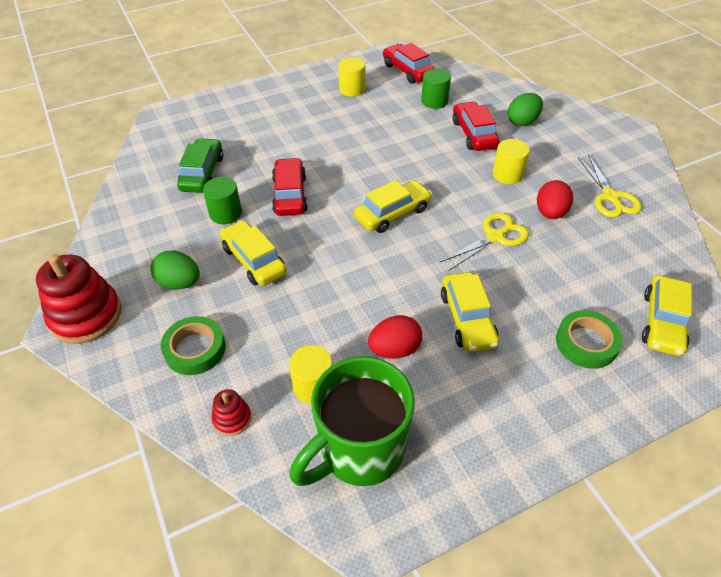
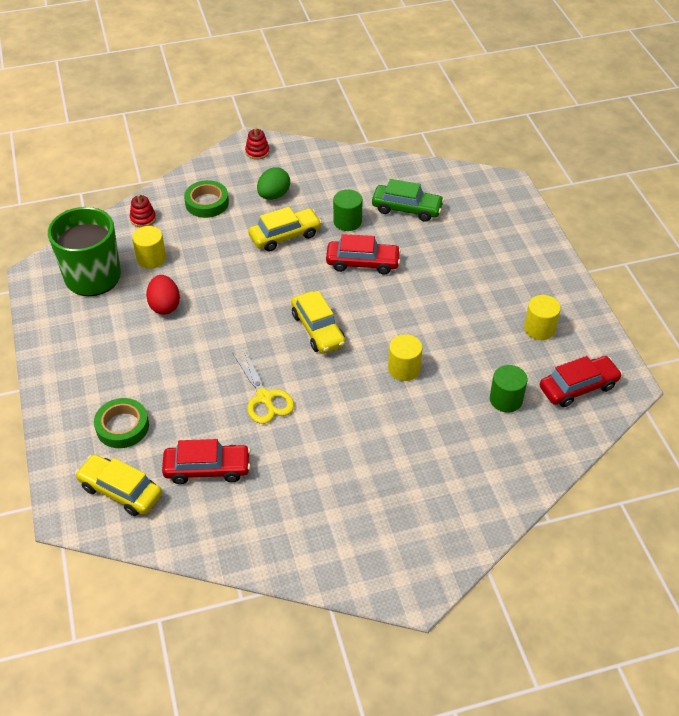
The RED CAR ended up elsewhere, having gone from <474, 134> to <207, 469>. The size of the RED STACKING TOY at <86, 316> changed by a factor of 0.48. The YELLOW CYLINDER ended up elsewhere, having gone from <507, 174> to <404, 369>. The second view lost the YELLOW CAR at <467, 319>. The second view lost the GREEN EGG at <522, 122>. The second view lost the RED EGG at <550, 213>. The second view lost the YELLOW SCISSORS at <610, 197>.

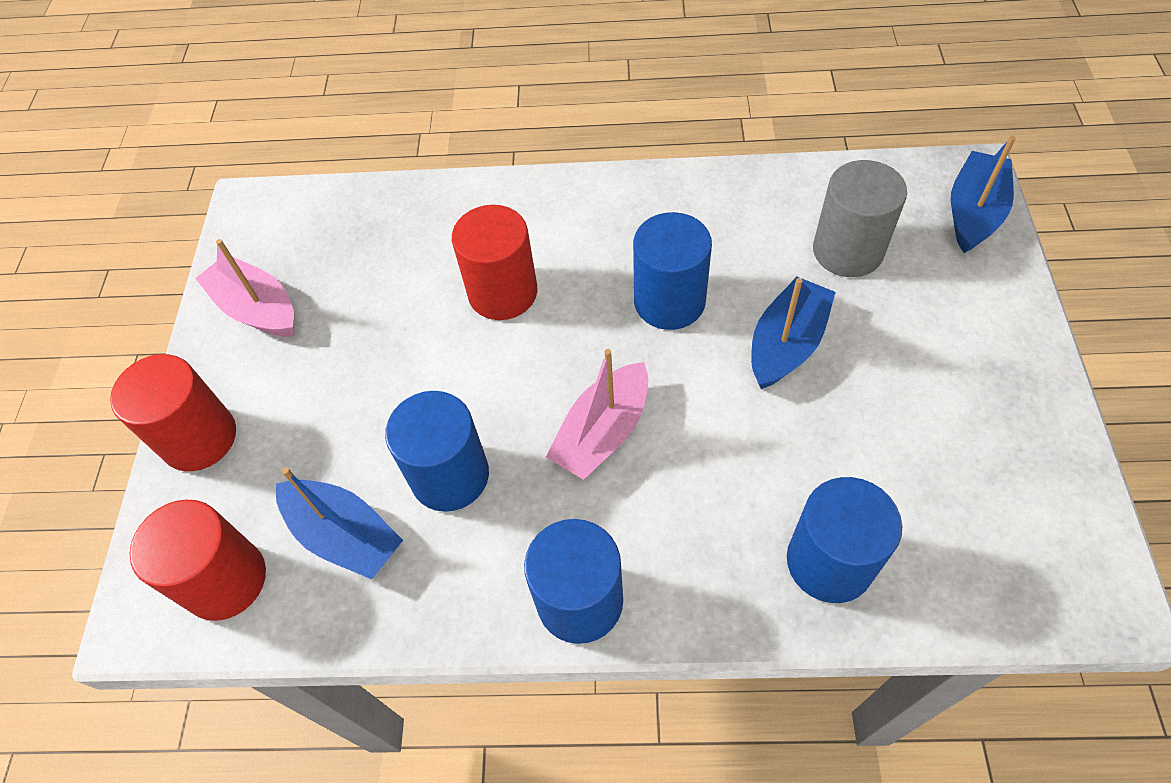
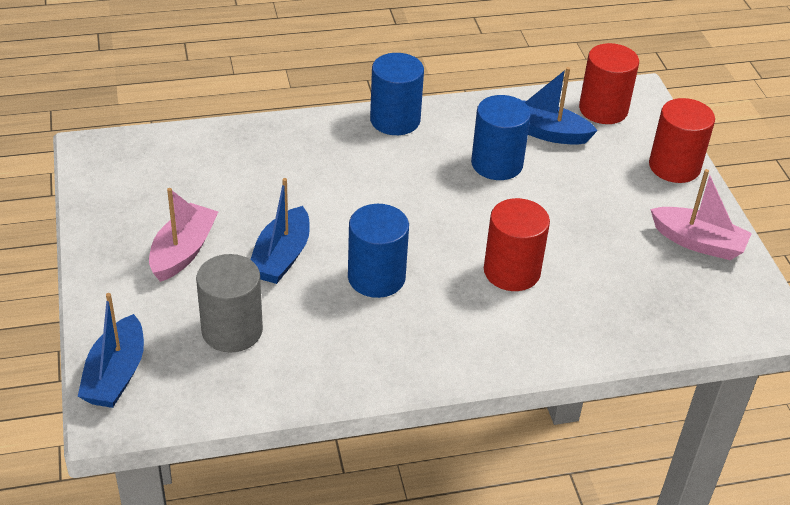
The PINK BOAT ended up elsewhere, having gone from <602, 432> to <183, 251>. The second view lost the BLUE CYLINDER at <829, 561>.

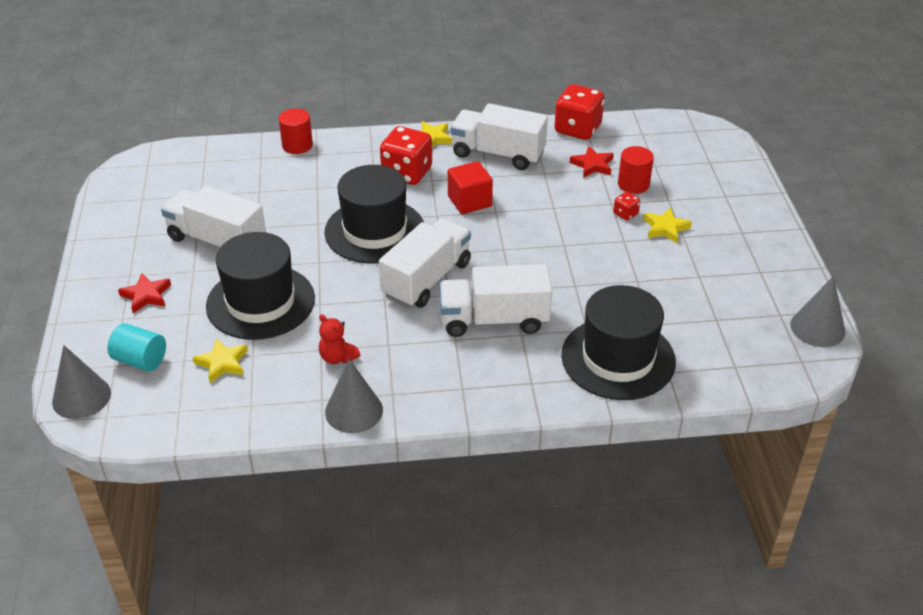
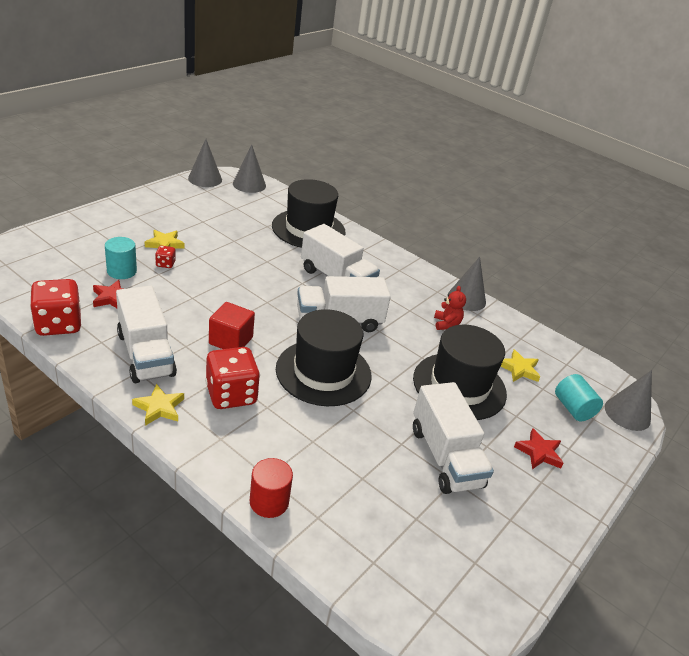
What was the RED CYLINDER at <633, 184> turned into the TURQUOISE CYLINDER at <121, 271>. The second view gained the GREY CONE at <249, 184>.

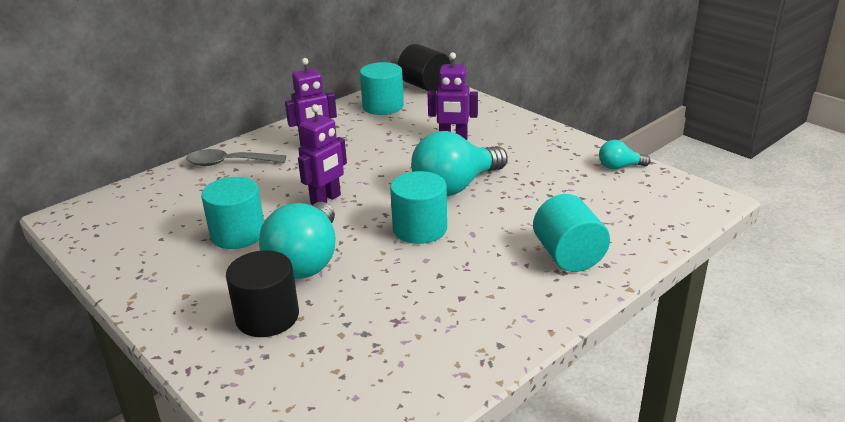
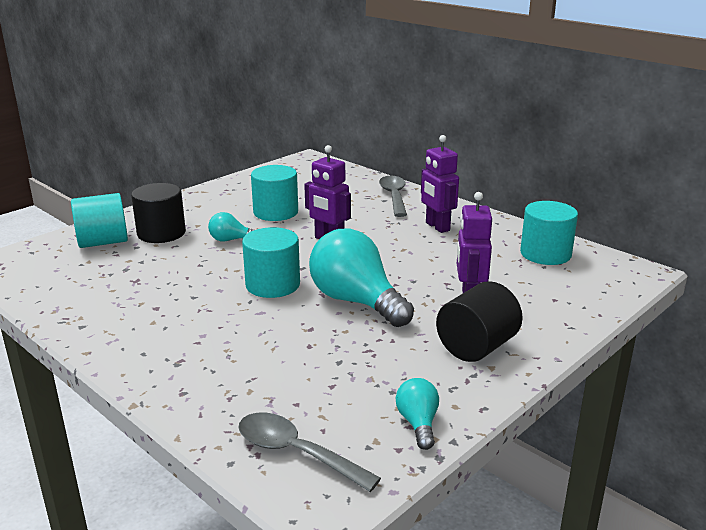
The TURQUOISE CYLINDER ended up elsewhere, having gone from <568, 256> to <103, 242>. The size of the TURQUOISE LIGHT BULB at <306, 260> changed by a factor of 0.48. The second view gained the GREY SPOON at <296, 453>. The BLACK CYLINDER ended up elsewhere, having gone from <424, 86> to <476, 347>.

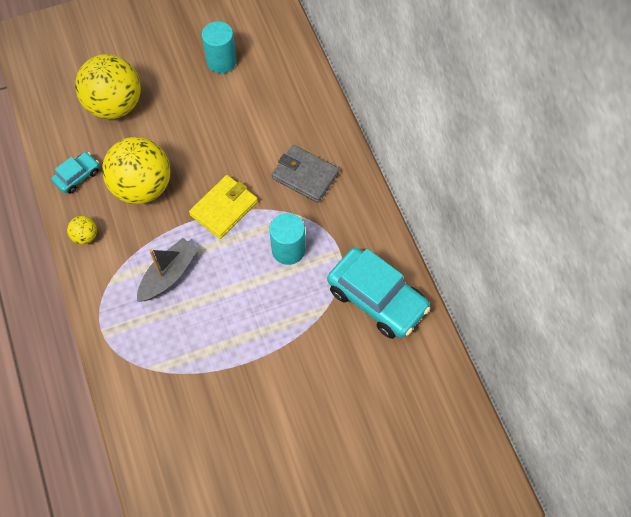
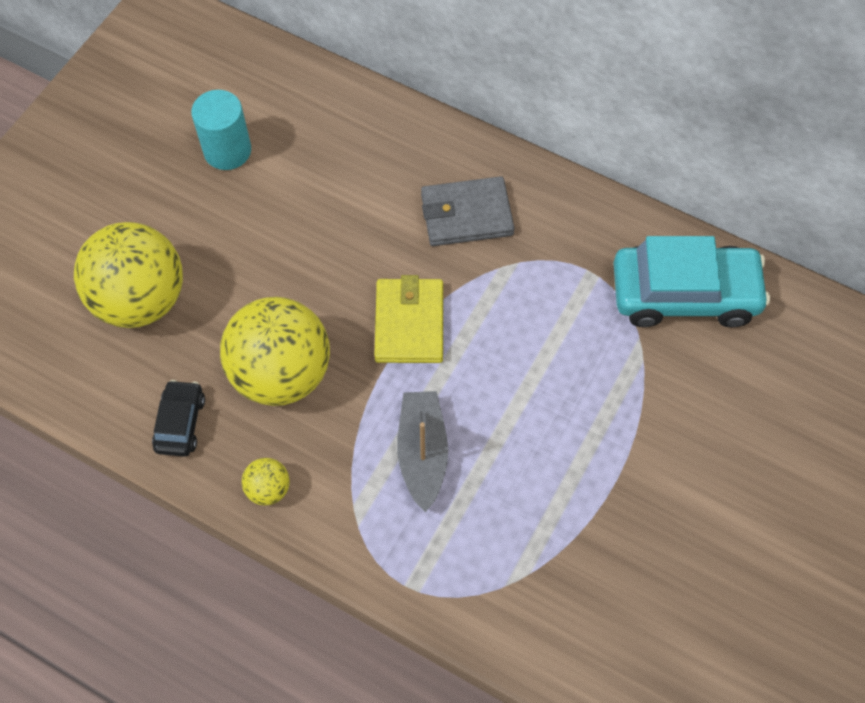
What was the TURQUOISE CAR at <77, 176> turned into the BLACK CAR at <180, 423>. The second view lost the TURQUOISE CYLINDER at <288, 250>.

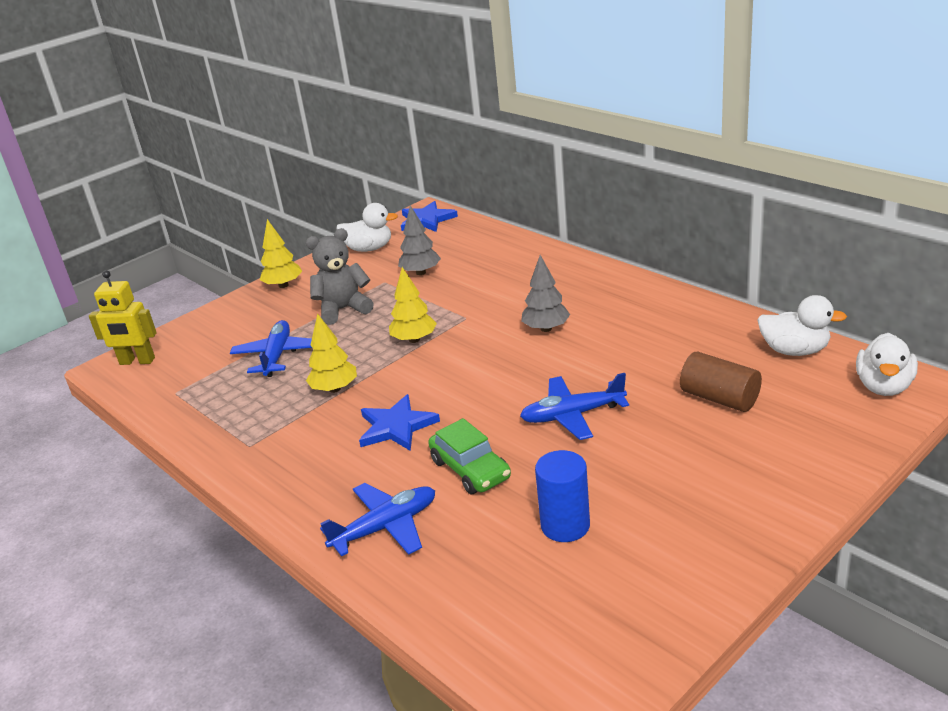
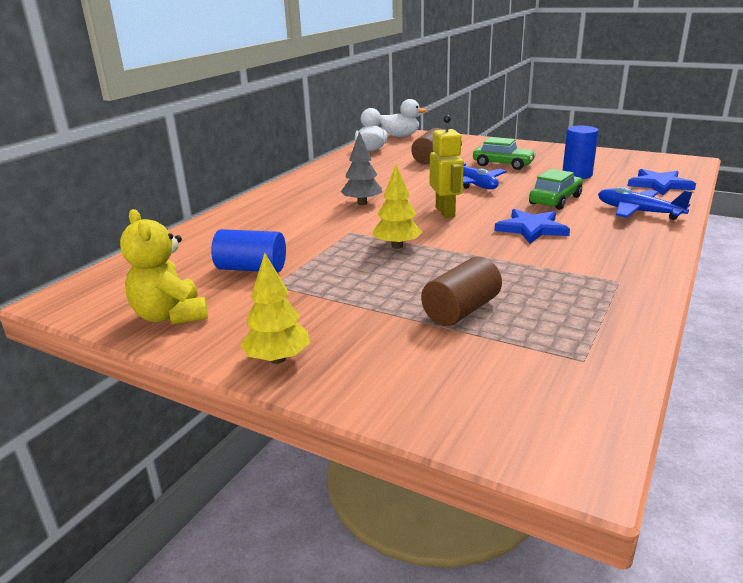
Where the WHITE DUCK stood at <369, 249>, the YELLOW TEDDY BEAR came to stand at <171, 316>. Where the GREY TREE stood at <421, 272>, the BLUE CYLINDER came to stand at <251, 268>. Where the BLUE PLANE stood at <277, 356>, the BROWN CYLINDER came to stand at <461, 310>. The YELLOW ROBOT ended up elsewhere, having gone from <137, 361> to <445, 212>. The second view gained the GREEN CAR at <503, 164>. The BLUE STAR ended up elsewhere, having gone from <427, 220> to <659, 184>. The second view lost the GREY TEDDY BEAR at <343, 309>. The second view lost the YELLOW TREE at <334, 389>.

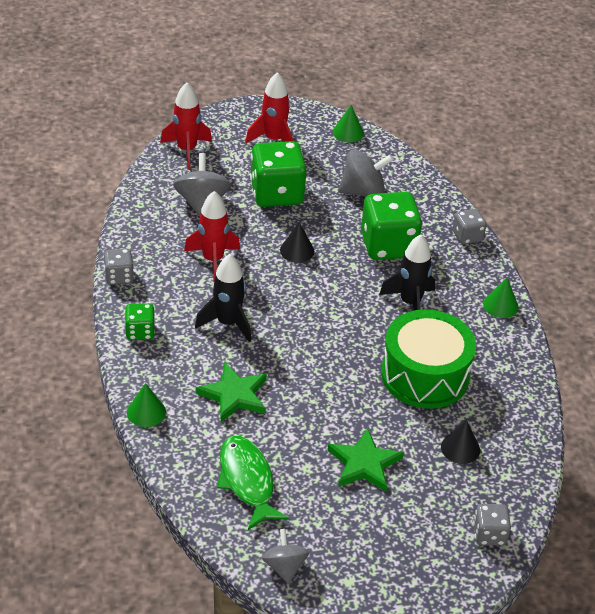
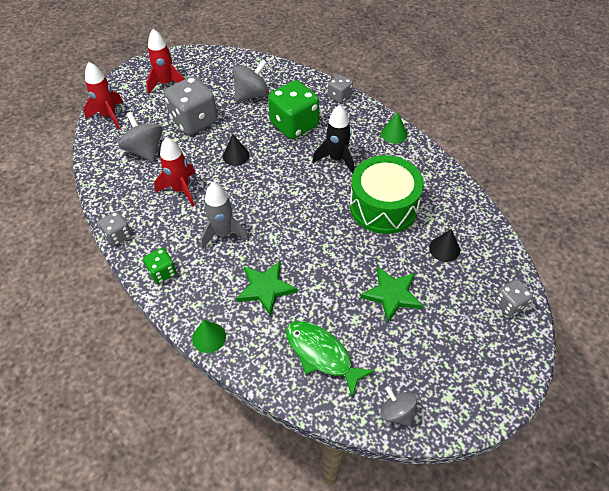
What was the GREEN DICE at <277, 193> turned into the GREY DICE at <194, 121>. What was the BLACK ROCKET at <227, 323> turned into the GREY ROCKET at <223, 233>. The second view lost the GREEN CONE at <348, 132>.

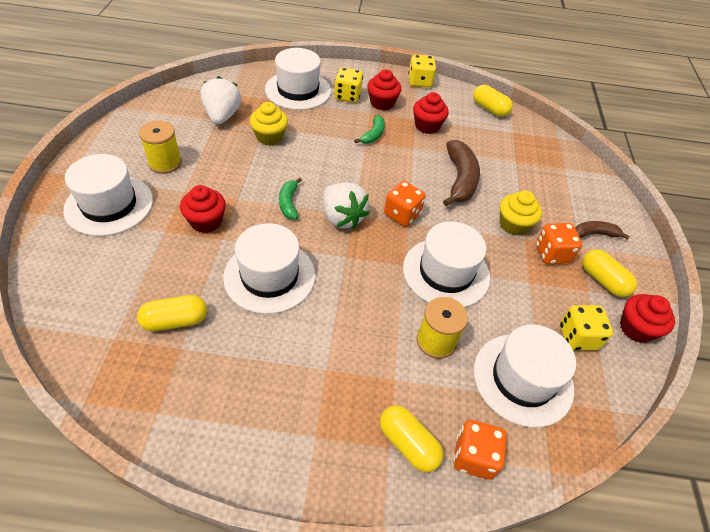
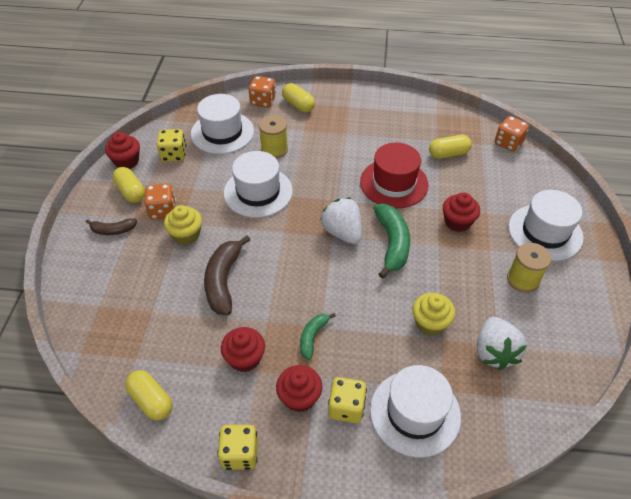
What was the WHITE HAT at <269, 276> turned into the RED HAT at <394, 183>. The size of the GREEN BANANA at <289, 203> changed by a factor of 1.77. The ORANGE DICE ended up elsewhere, having gone from <402, 214> to <508, 143>.

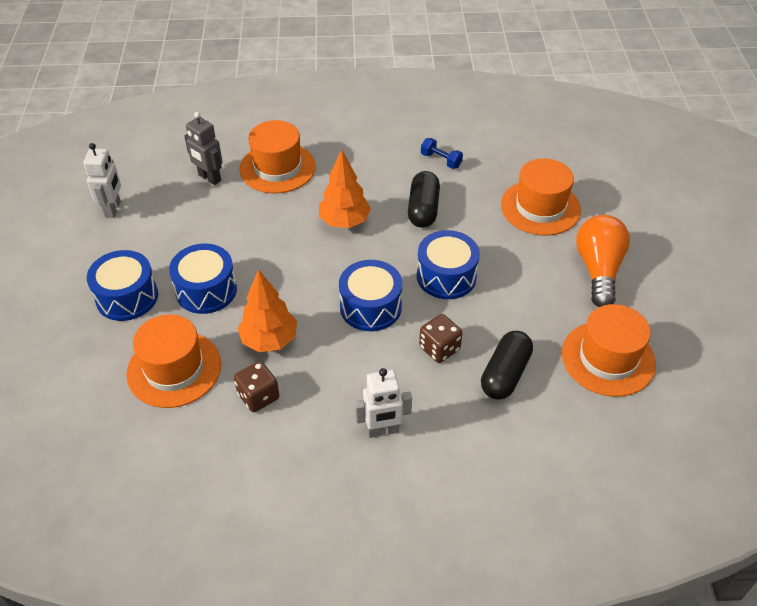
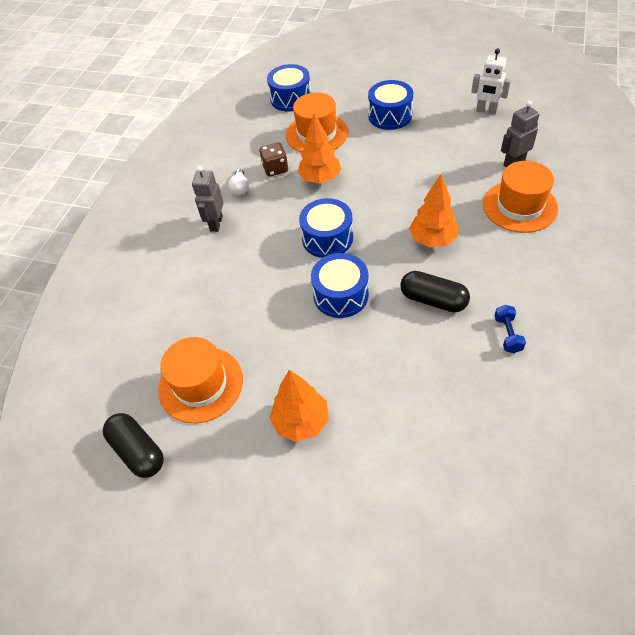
The BLACK CAPSULE ended up elsewhere, having gone from <505, 374> to <138, 451>. What was the WHITE ROBOT at <382, 431> turned into the GREY ROBOT at <216, 223>. The second view gained the WHITE LIGHT BULB at <240, 188>. The BLUE DRUM ended up elsewhere, having gone from <206, 290> to <291, 98>. Where the ORANGE LIGHT BULB stood at <598, 270>, the ORANGE TREE came to stand at <301, 421>. The BLUE DUMBBELL at <441, 160> ended up facing another way, 60 degrees counterclockwise from before. The second view lost the BROWN DICE at <439, 348>. The second view lost the ORANGE HAT at <540, 207>.

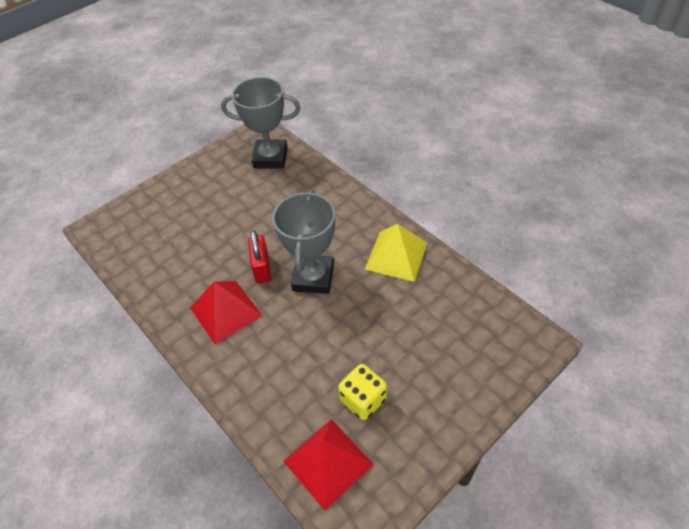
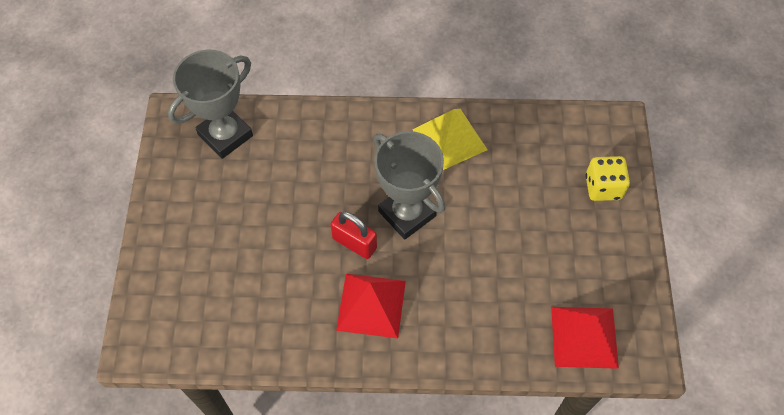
The YELLOW DICE ended up elsewhere, having gone from <363, 400> to <603, 187>.

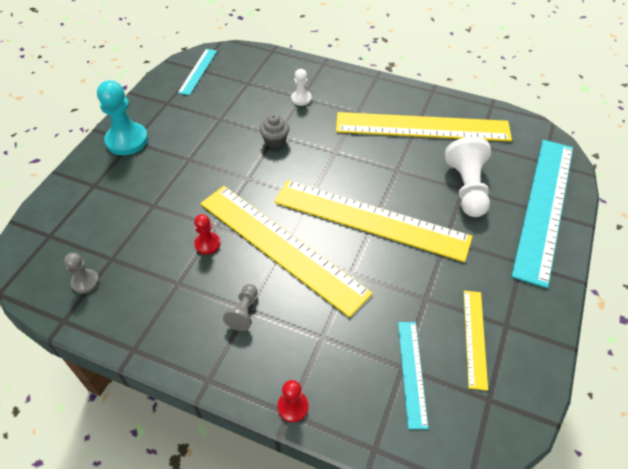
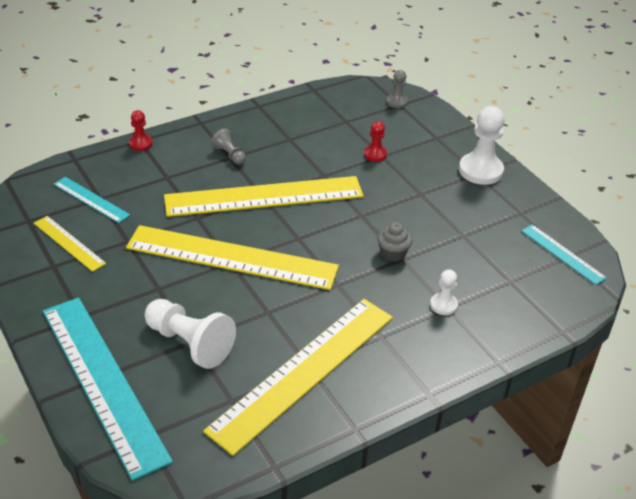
The YELLOW RULER at <371, 219> ended up facing another way, 45 degrees clockwise from before. The RED PAWN ended up elsewhere, having gone from <207, 244> to <375, 154>. The GREY PAWN ended up elsewhere, having gone from <85, 282> to <397, 102>. What was the TURQUOISE PAWN at <127, 140> turned into the WHITE PAWN at <480, 170>.

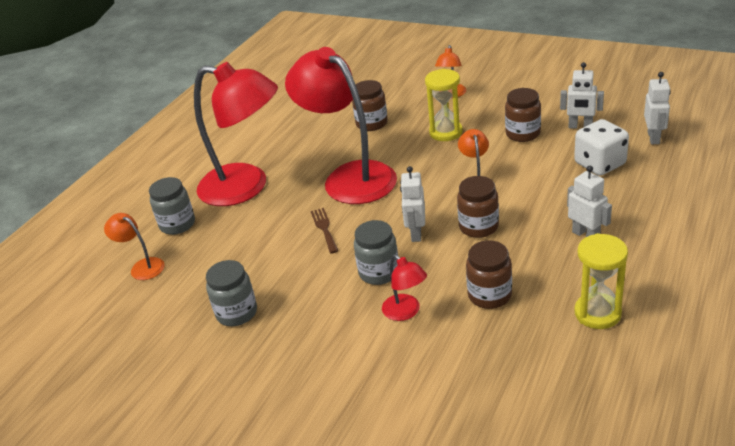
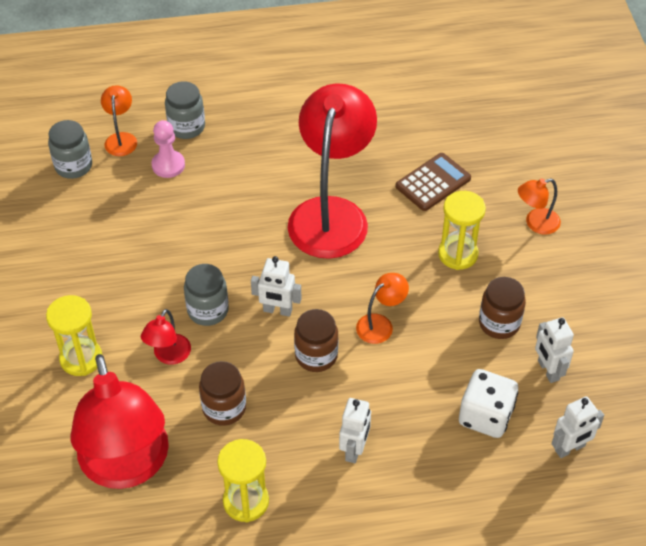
The second view gained the YELLOW HOURGLASS at <81, 358>. The GREY JAR ended up elsewhere, having gone from <237, 313> to <73, 166>. The RED LAMP ended up elsewhere, having gone from <246, 187> to <127, 467>. The second view gained the PINK PAWN at <168, 165>. The WHITE ROBOT at <416, 233> ended up facing another way, 135 degrees counterclockwise from before. Where the BROWN JAR stood at <371, 123>, the BROWN CALCULATOR came to stand at <433, 182>. The second view lost the BROWN FORK at <324, 228>.

